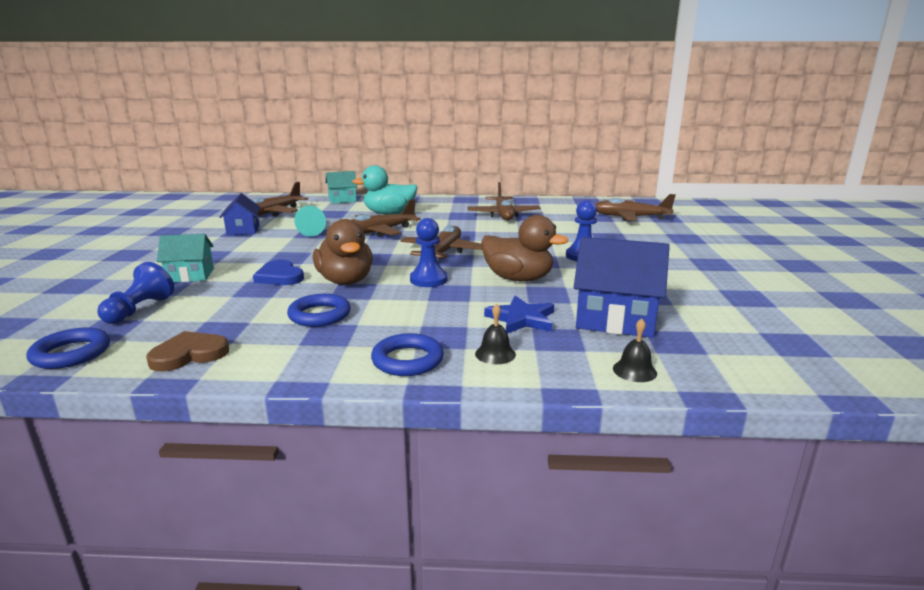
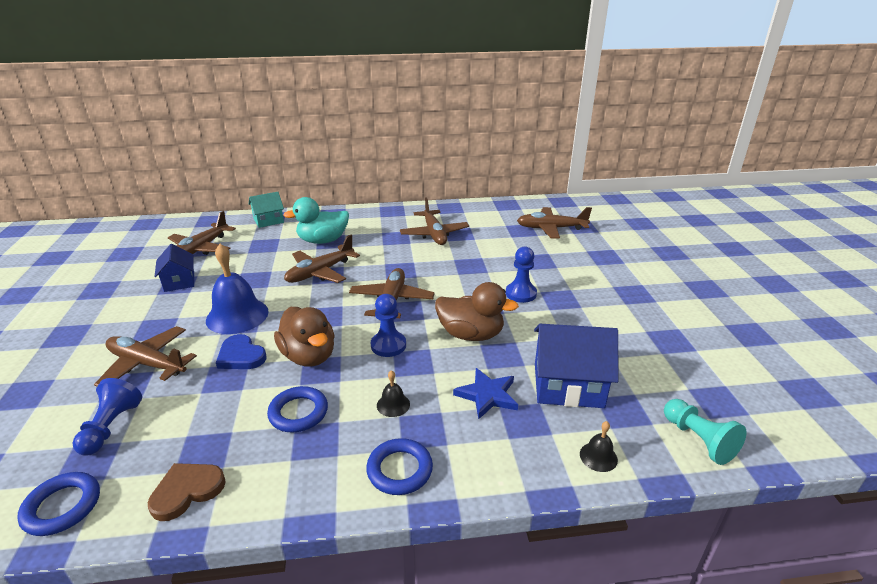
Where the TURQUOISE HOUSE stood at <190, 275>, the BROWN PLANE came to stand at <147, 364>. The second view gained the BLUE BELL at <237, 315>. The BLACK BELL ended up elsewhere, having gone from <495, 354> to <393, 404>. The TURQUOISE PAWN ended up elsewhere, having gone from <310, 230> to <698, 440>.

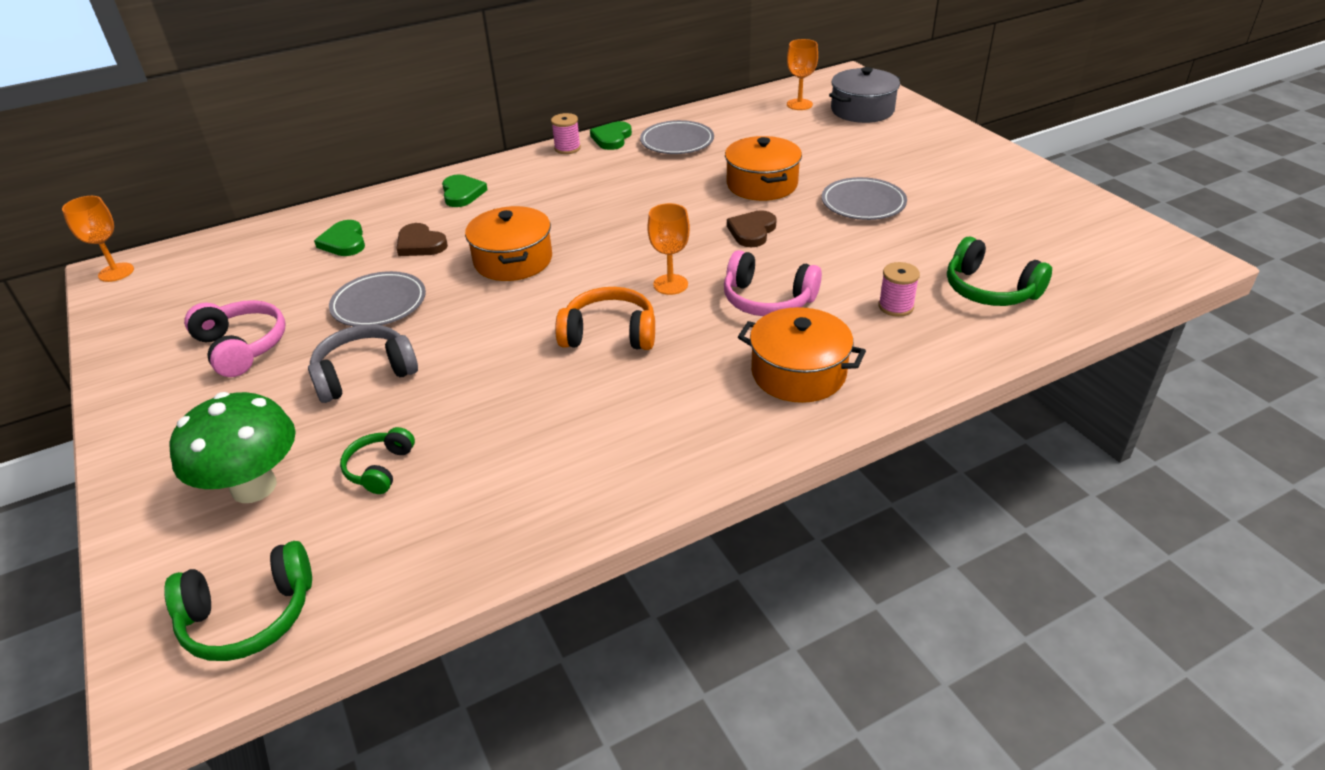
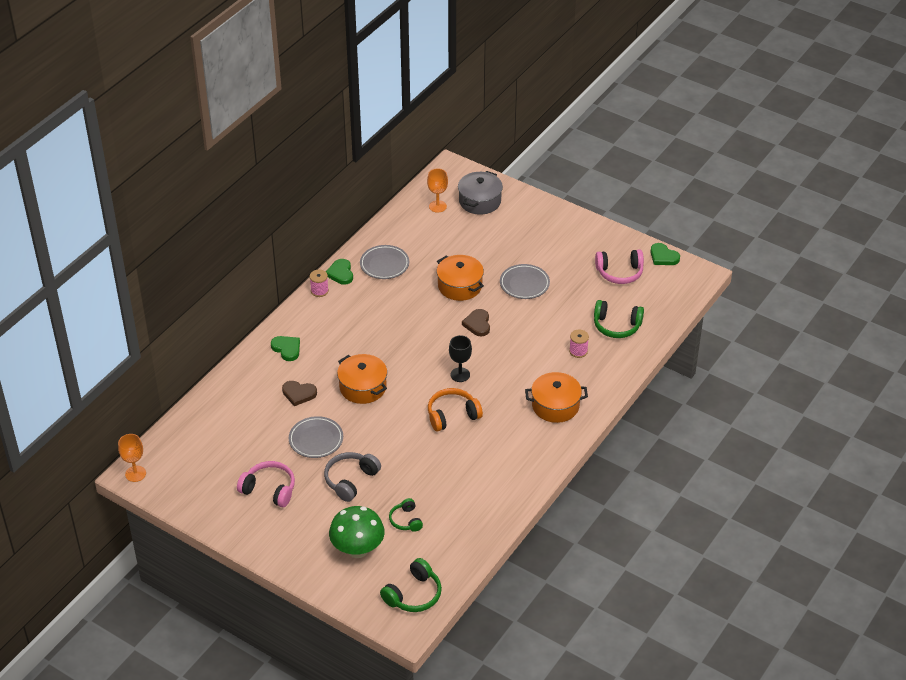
What was the ORANGE GOBLET at <670, 284> turned into the BLACK GOBLET at <460, 375>. The PINK HEADPHONES ended up elsewhere, having gone from <767, 300> to <619, 272>. The GREEN HEART ended up elsewhere, having gone from <344, 242> to <663, 257>.

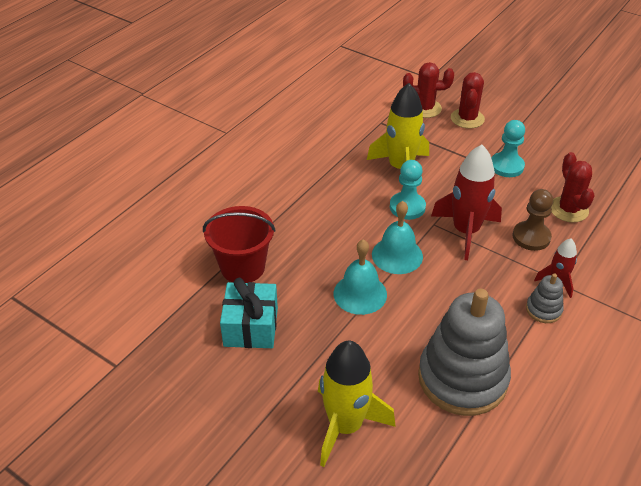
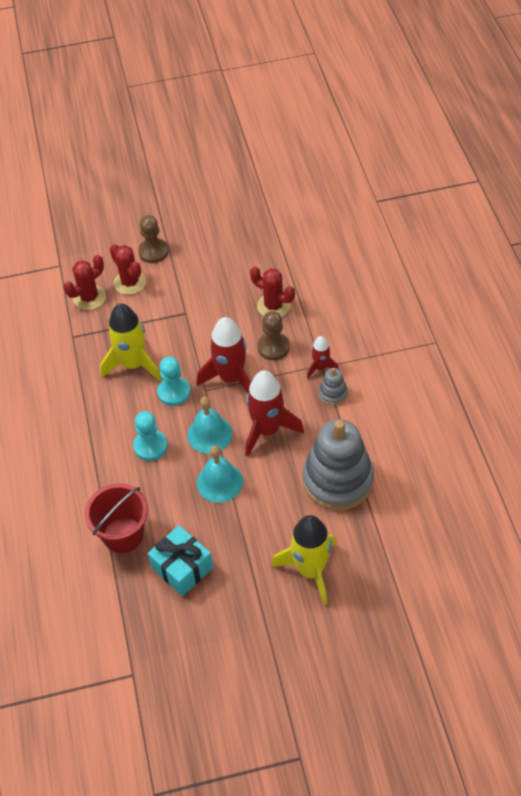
The TURQUOISE PAWN ended up elsewhere, having gone from <506, 166> to <150, 446>. The second view gained the BROWN PAWN at <153, 251>. The second view gained the RED ROCKET at <267, 430>.

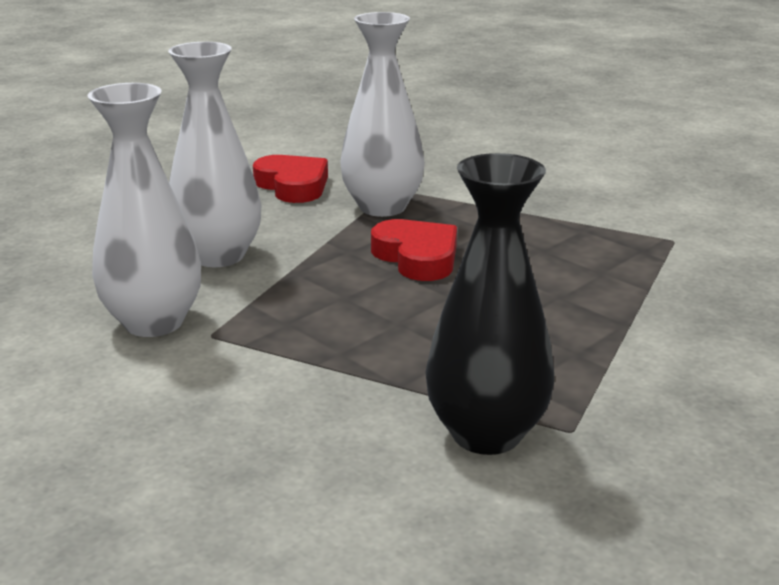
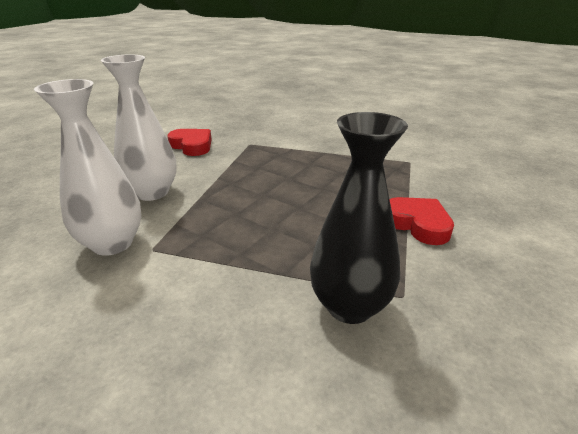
The RED HEART ended up elsewhere, having gone from <417, 257> to <417, 224>. The second view lost the WHITE VASE at <382, 207>.

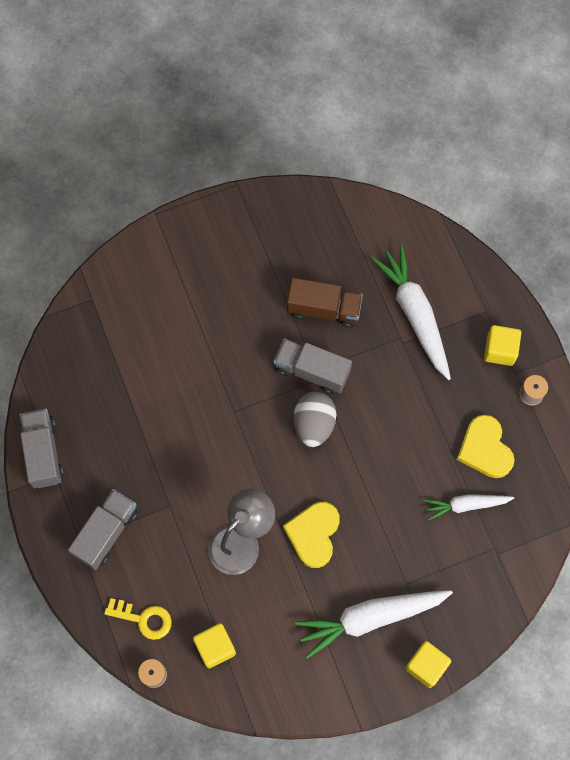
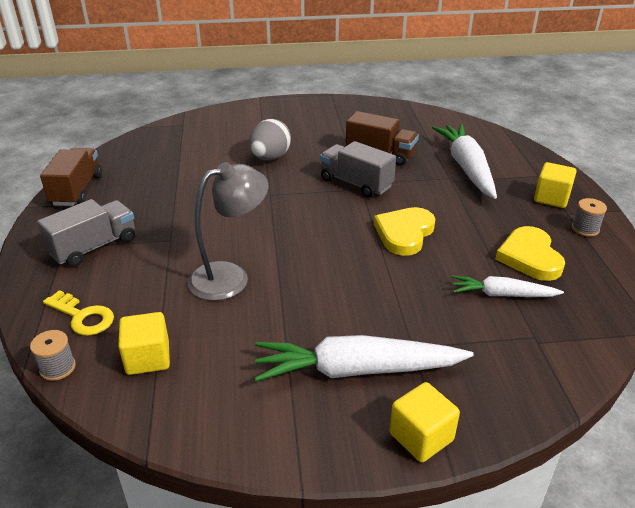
What was the GREY TRUCK at <43, 453> turned into the BROWN TRUCK at <77, 190>. The GREY EGG ended up elsewhere, having gone from <314, 424> to <270, 158>. The YELLOW HEART ended up elsewhere, having gone from <313, 534> to <404, 233>.

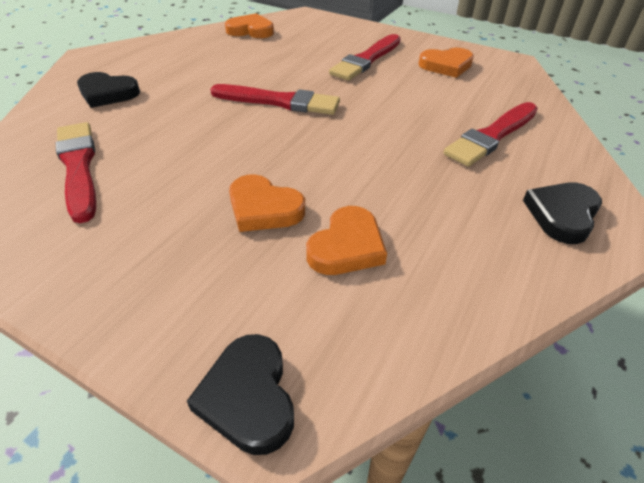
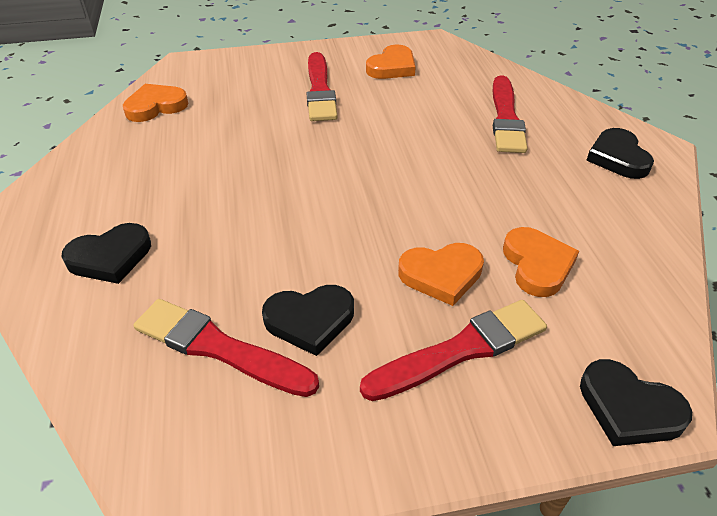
The second view gained the BLACK HEART at <310, 320>. The RED BRUSH ended up elsewhere, having gone from <279, 101> to <460, 350>.

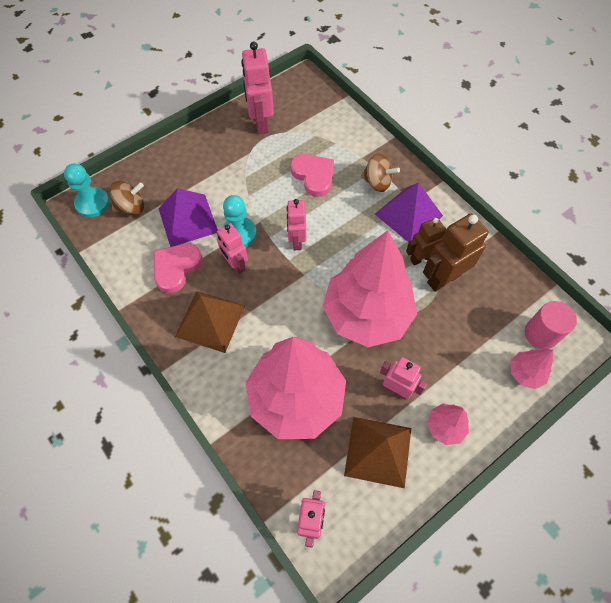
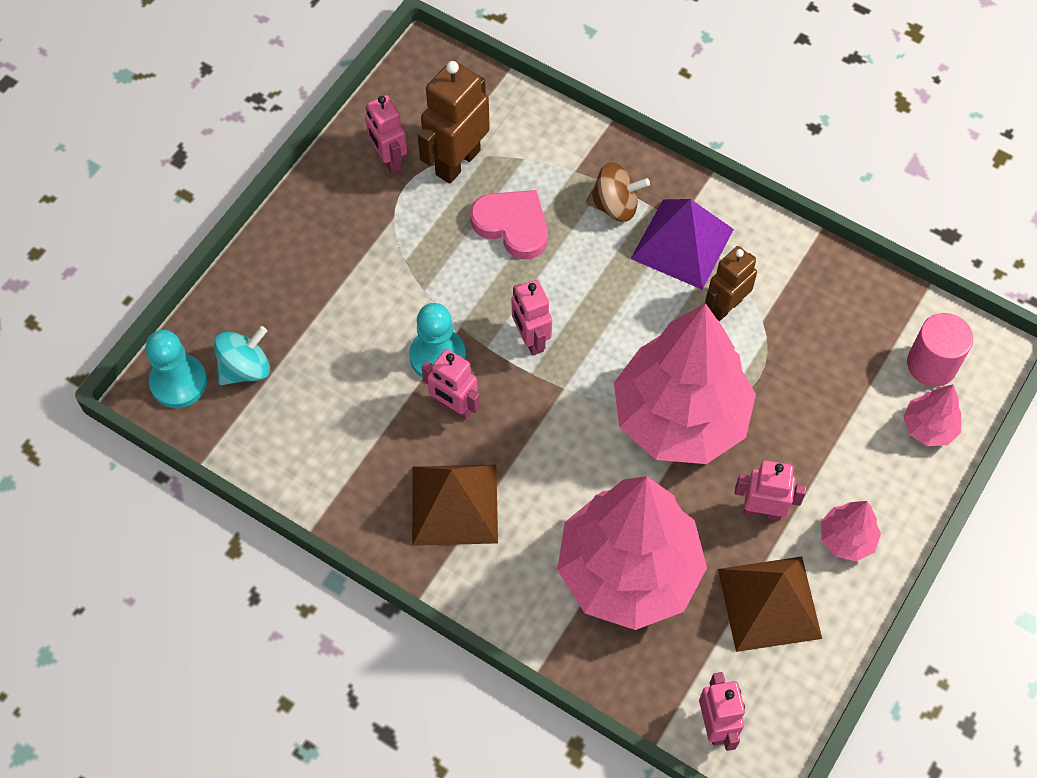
What was the BROWN SPINNING TOP at <131, 207> turned into the TURQUOISE SPINNING TOP at <245, 368>. The size of the PINK ROBOT at <261, 123> changed by a factor of 0.65. The BROWN ROBOT ended up elsewhere, having gone from <443, 278> to <457, 162>. The second view lost the PINK HEART at <176, 268>. The second view lost the PURPLE PYRAMID at <188, 220>.

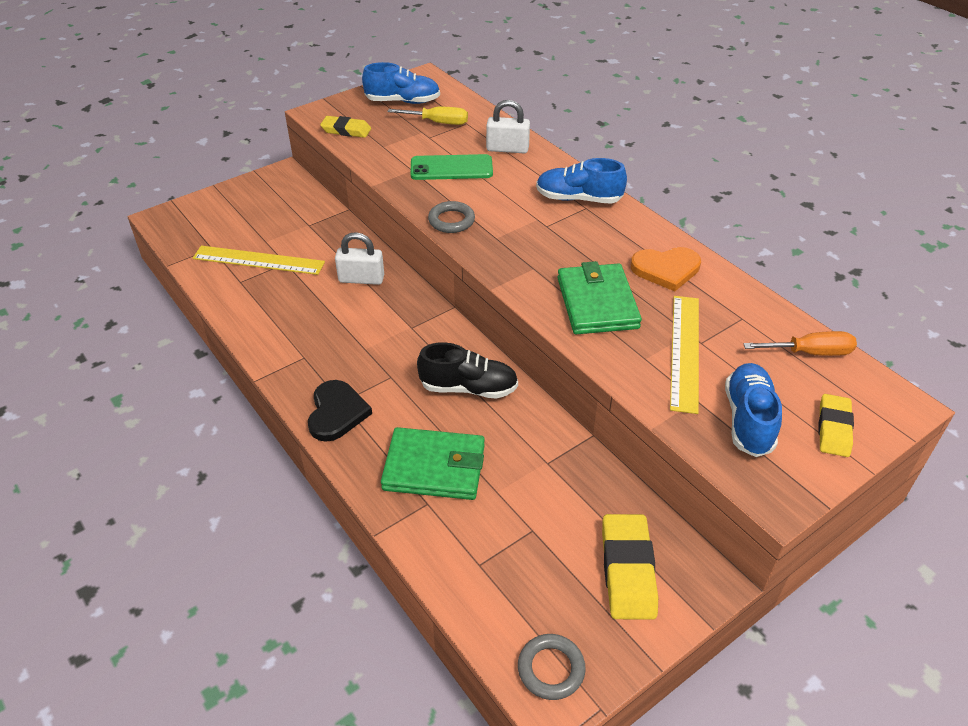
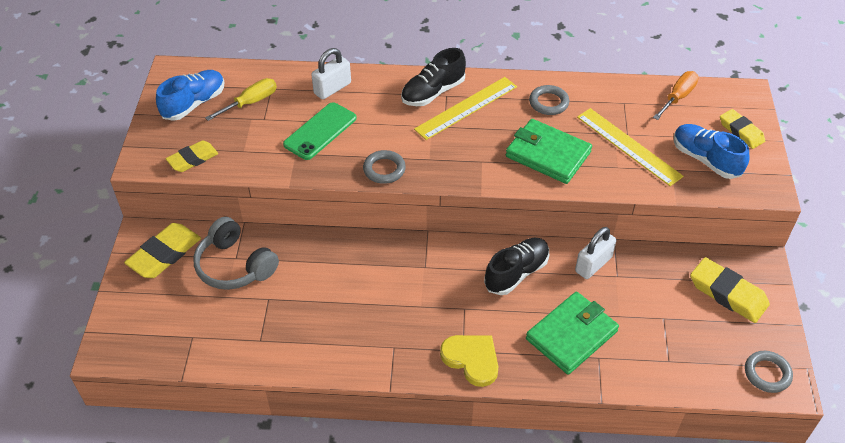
The second view gained the YELLOW ERASER at <164, 254>. The second view gained the GREY HEADPHONES at <235, 265>. What was the BLUE SHOE at <578, 199> turned into the BLACK SHOE at <433, 92>. The YELLOW RULER ended up elsewhere, having gone from <258, 260> to <466, 108>. What was the BLACK HEART at <337, 413> turned into the YELLOW HEART at <472, 359>. Where the ORANGE HEART stood at <666, 269>, the GREY RING came to stand at <548, 103>. The WHITE PADLOCK ended up elsewhere, having gone from <361, 279> to <593, 264>.

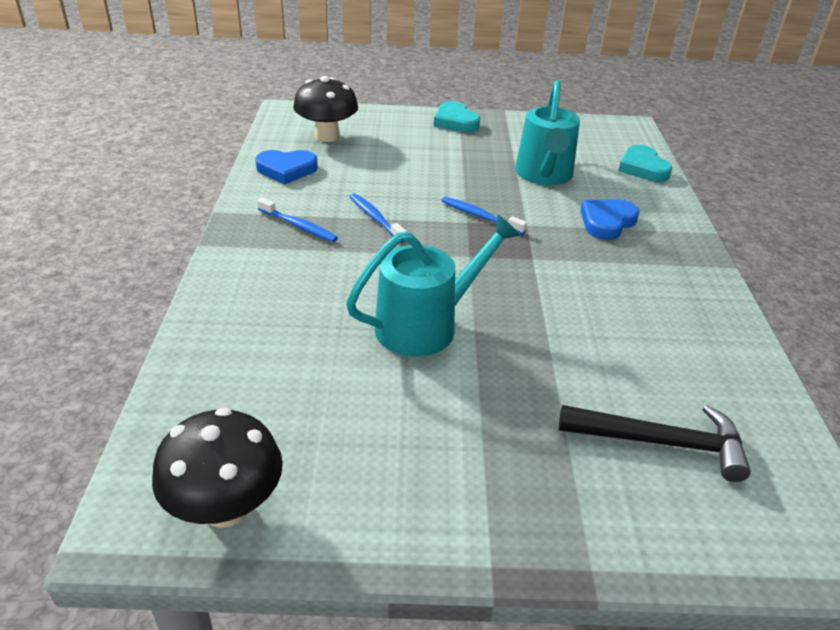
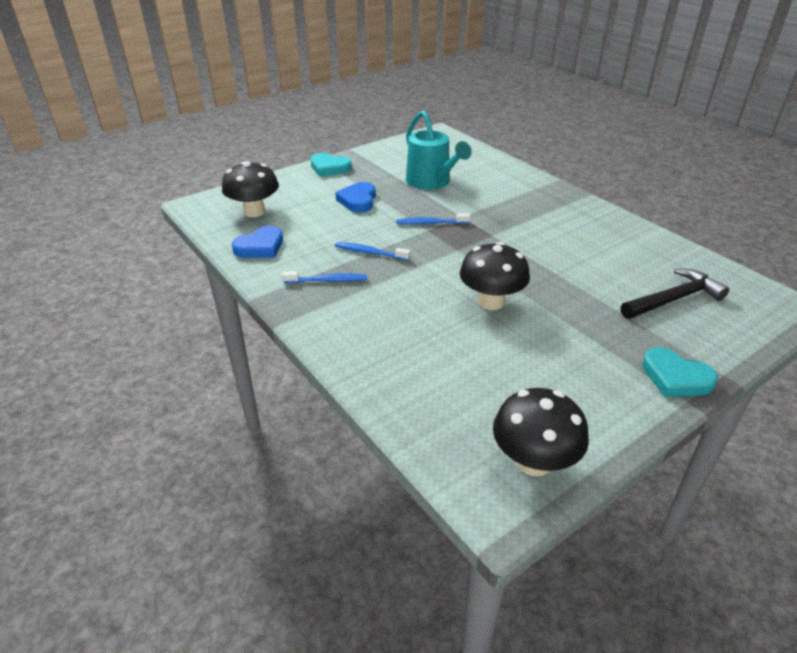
The BLUE HEART ended up elsewhere, having gone from <607, 222> to <358, 200>. Where the TURQUOISE WATERING CAN stood at <425, 325>, the BLACK MUSHROOM came to stand at <491, 302>. The TURQUOISE HEART ended up elsewhere, having gone from <643, 168> to <675, 377>.

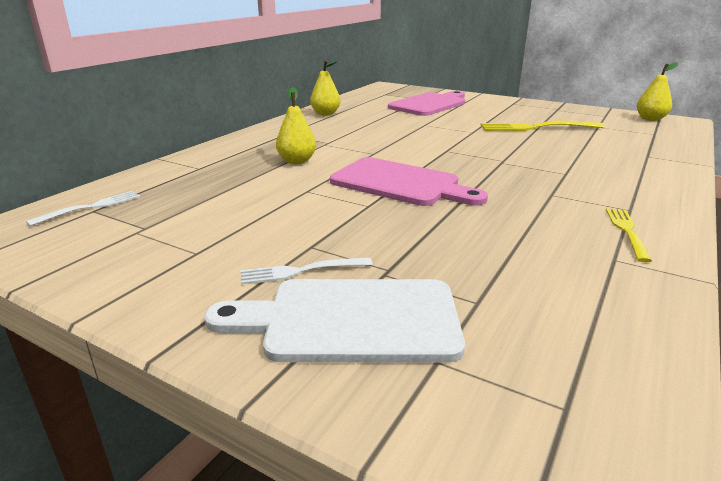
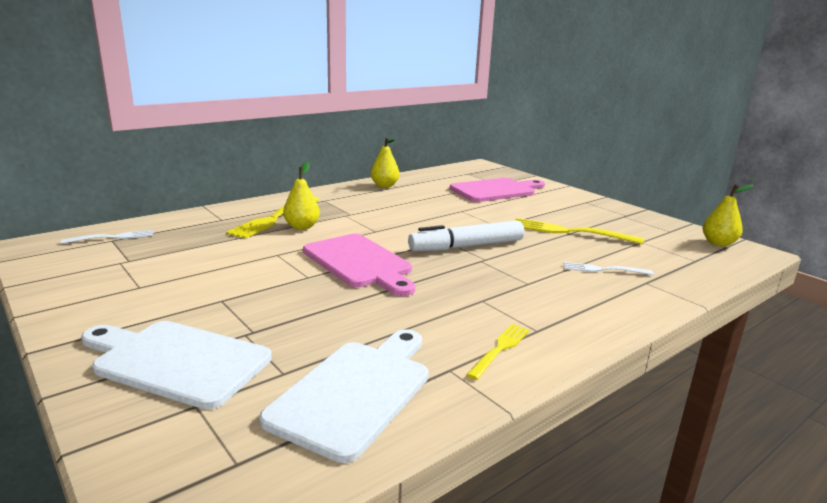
The second view gained the YELLOW FORK at <275, 218>. The second view gained the WHITE CUTTING BOARD at <355, 392>. The second view gained the WHITE MARKER at <467, 246>. The WHITE FORK ended up elsewhere, having gone from <301, 271> to <603, 269>.

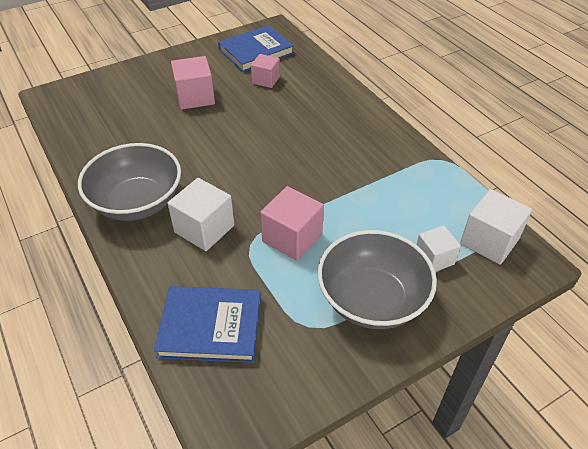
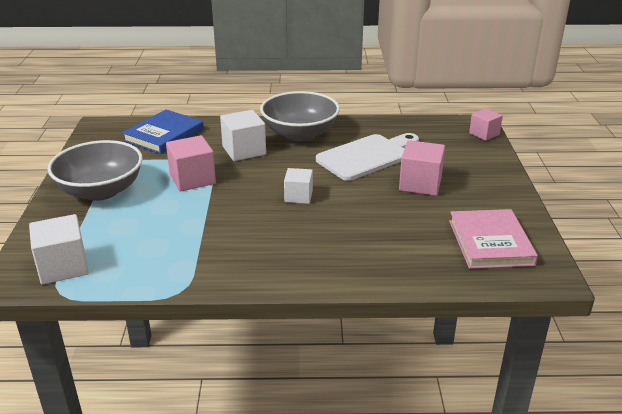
The WHITE CUBE ended up elsewhere, having gone from <434, 258> to <298, 196>. The second view gained the WHITE CUTTING BOARD at <367, 156>. What was the BLUE BOOK at <256, 52> turned into the PINK BOOK at <490, 242>. The PINK CUBE ended up elsewhere, having gone from <266, 80> to <484, 134>.

